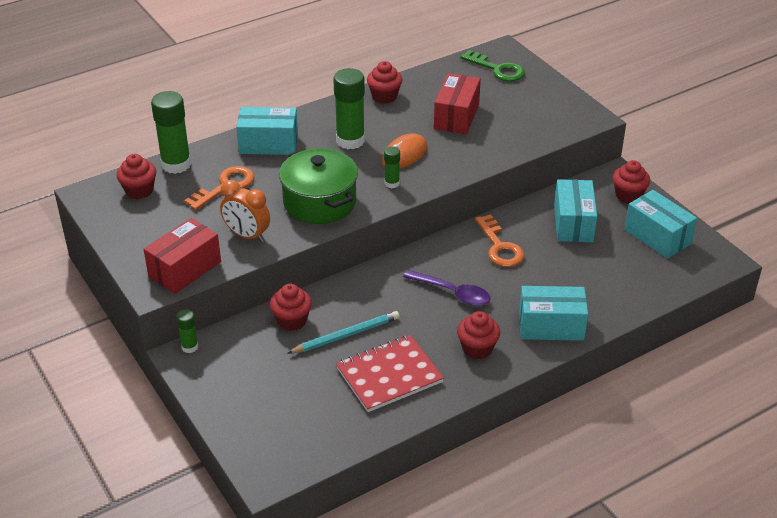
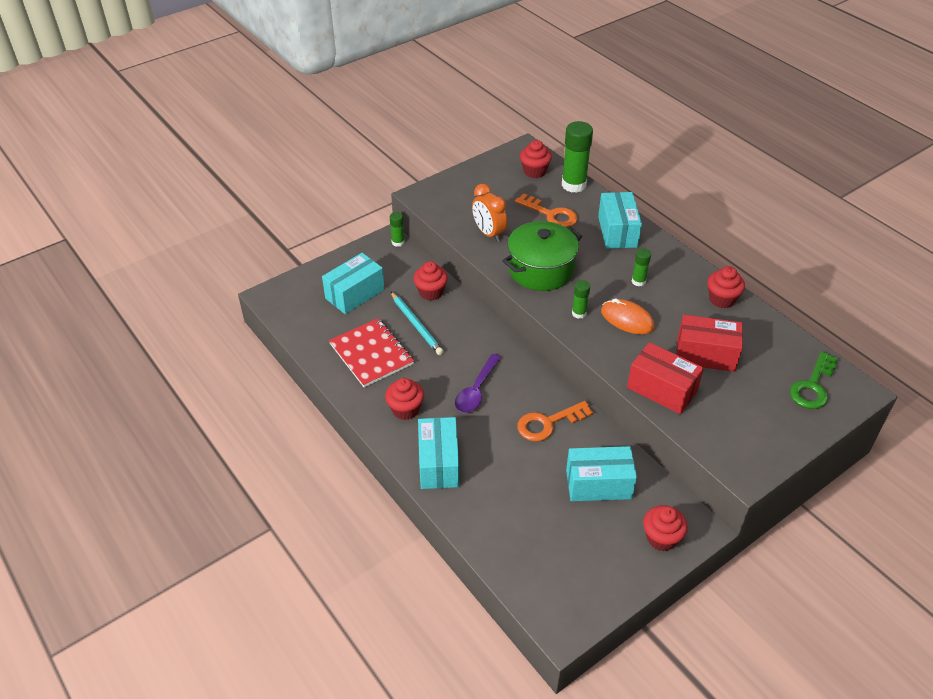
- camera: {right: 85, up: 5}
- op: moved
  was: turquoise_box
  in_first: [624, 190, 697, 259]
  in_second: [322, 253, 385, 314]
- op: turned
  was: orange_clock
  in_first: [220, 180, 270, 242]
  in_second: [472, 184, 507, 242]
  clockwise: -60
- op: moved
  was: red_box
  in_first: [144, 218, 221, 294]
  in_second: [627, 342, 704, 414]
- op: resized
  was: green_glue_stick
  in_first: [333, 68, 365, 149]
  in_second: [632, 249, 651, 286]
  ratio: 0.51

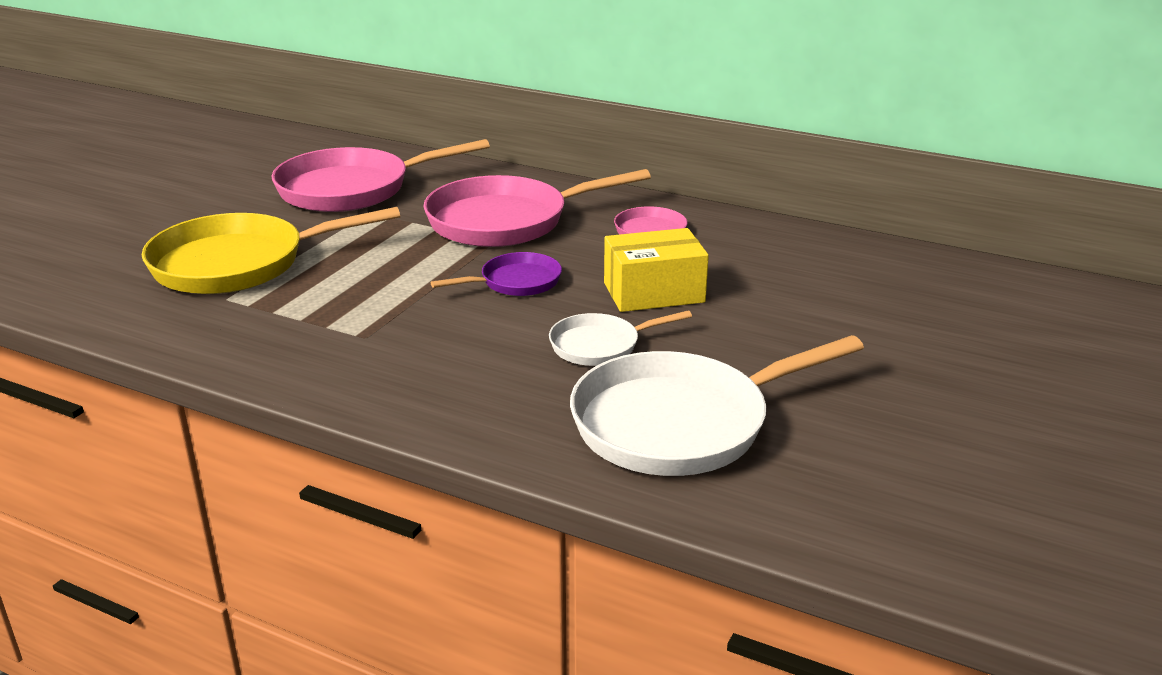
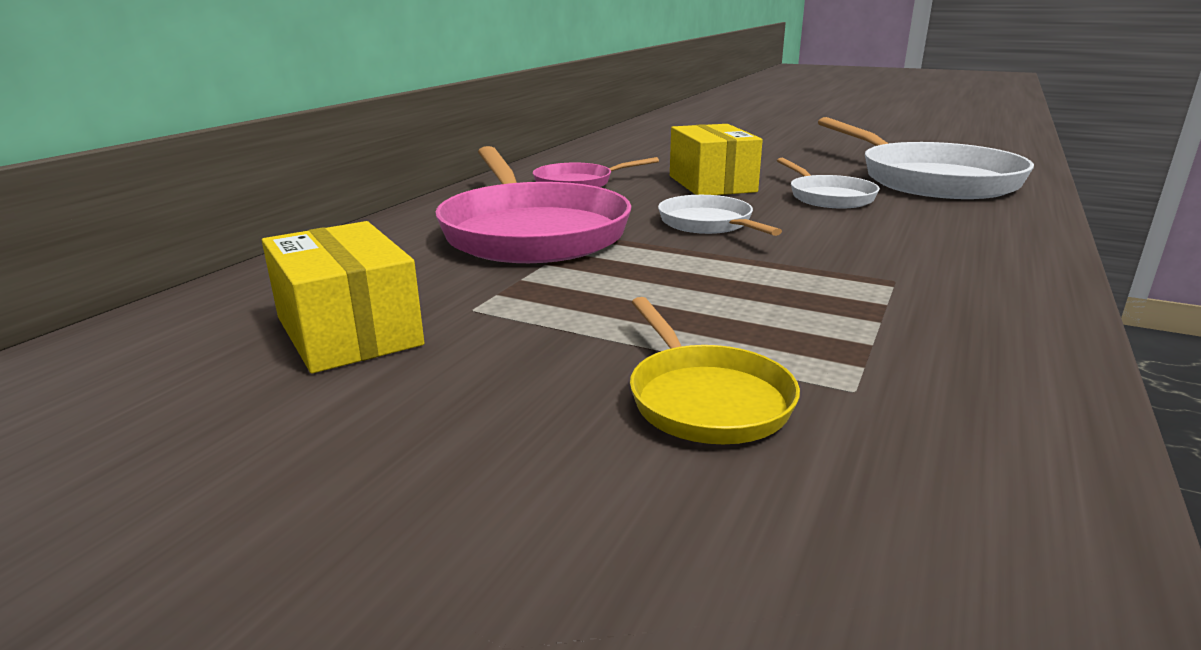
- camera: {right: -90, up: -5}
- op: replaced
  was: pink_pan
  now: yellow_box
  in_first: [272, 139, 490, 212]
  in_second: [262, 221, 424, 373]
- op: resized
  was: yellow_pan
  in_first: [142, 207, 400, 294]
  in_second: [630, 297, 800, 444]
  ratio: 0.52
- op: recoloured
  was: purple_pan
  now: white_pan
  in_first: [431, 252, 562, 296]
  in_second: [658, 195, 782, 236]

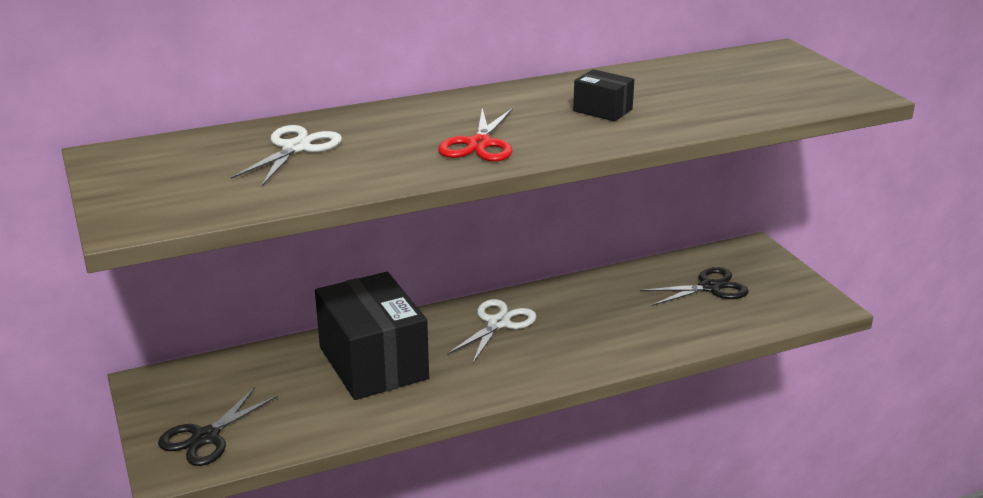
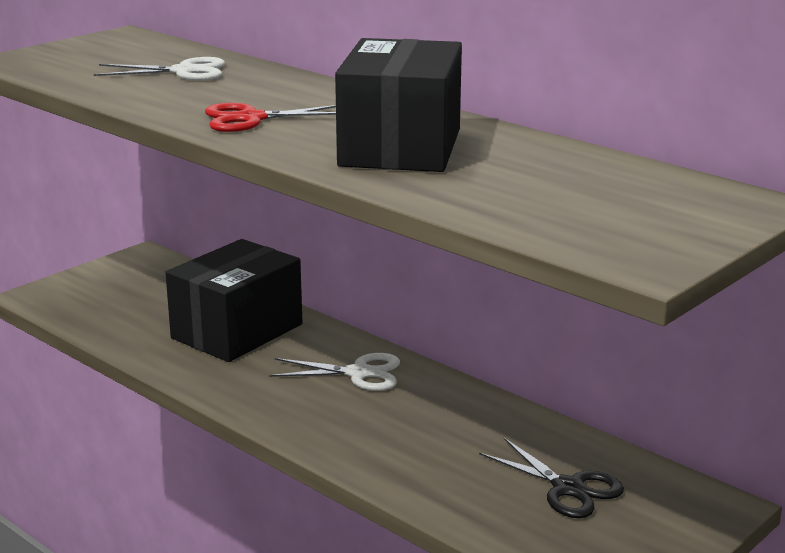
- camera: {right: 65, up: -5}
- op: resized
  was: black_box
  in_first: [573, 69, 634, 121]
  in_second: [335, 38, 462, 172]
  ratio: 2.24
- op: removed
  was: black_scissors
  in_first: [158, 387, 278, 466]

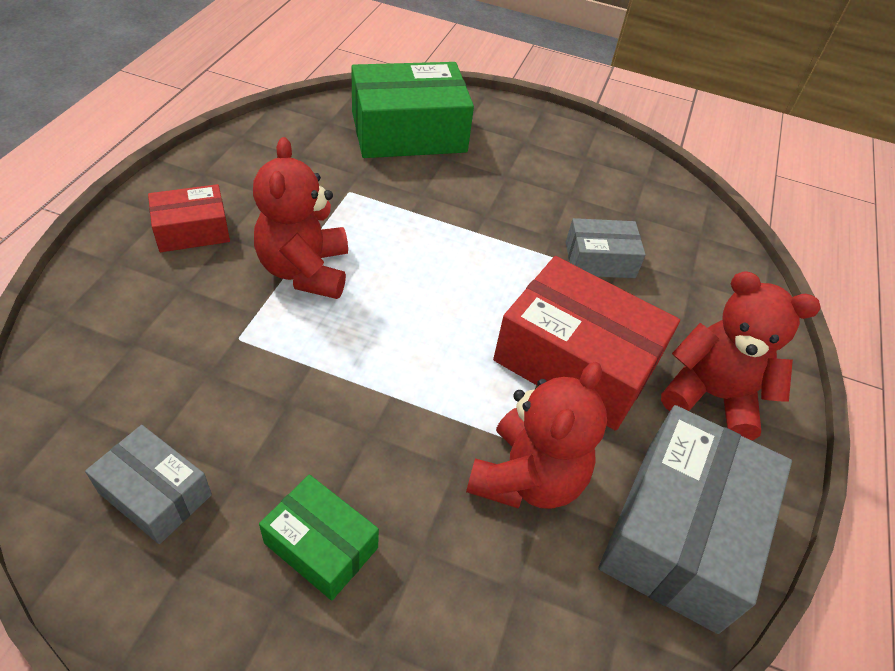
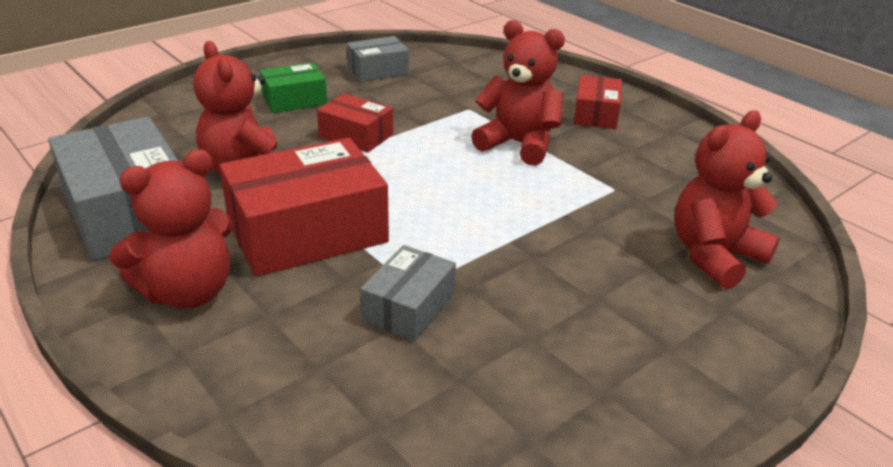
- camera: {right: 125, up: -15}
- op: added
  now: red_box
  in_second: [317, 93, 393, 153]
- op: replaced
  was: green_box
  now: red_teddy_bear
  in_first: [351, 62, 474, 158]
  in_second: [674, 111, 780, 289]

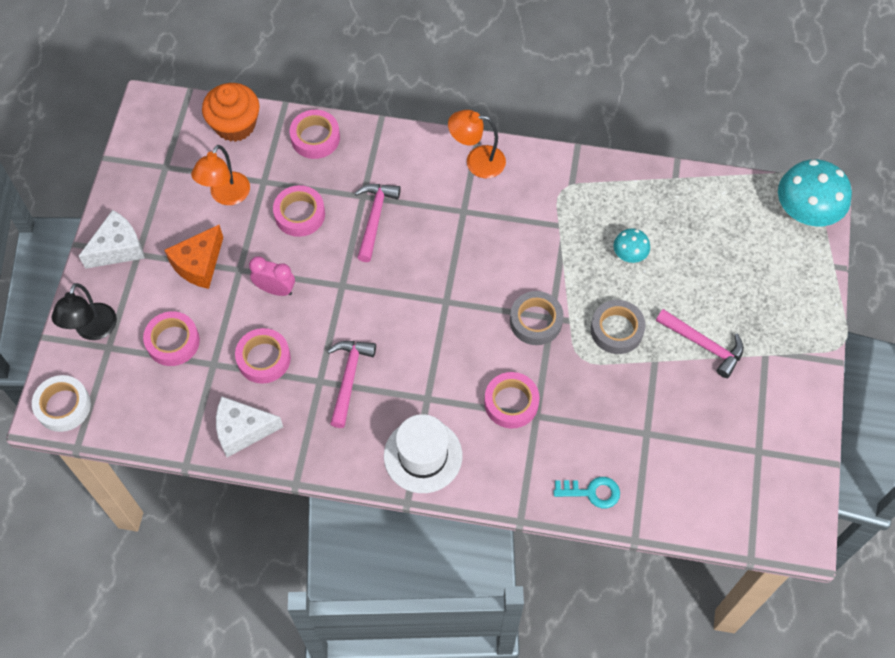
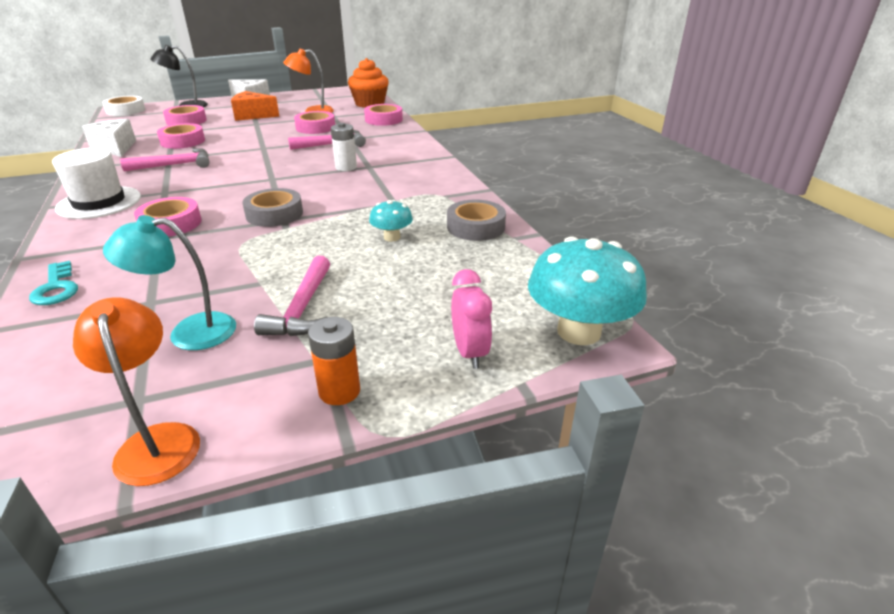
- camera: {right: 60, up: -30}
- op: moved
  was: orange_lamp
  in_first: [448, 110, 506, 178]
  in_second: [73, 297, 200, 486]
- op: added
  now: turquoise_lamp
  in_second: [103, 215, 236, 350]
- op: added
  now: orange_battery
  in_second: [308, 317, 360, 405]
- op: added
  now: white_battery
  in_second: [331, 123, 357, 171]
- op: moved
  was: grey_tape
  in_first: [591, 300, 646, 354]
  in_second: [447, 200, 506, 241]
- op: moved
  was: pink_clock
  in_first: [249, 256, 295, 296]
  in_second: [451, 269, 492, 369]

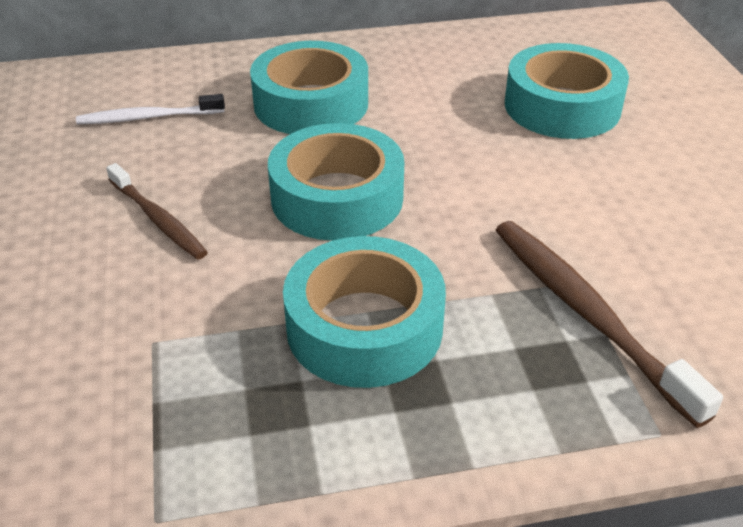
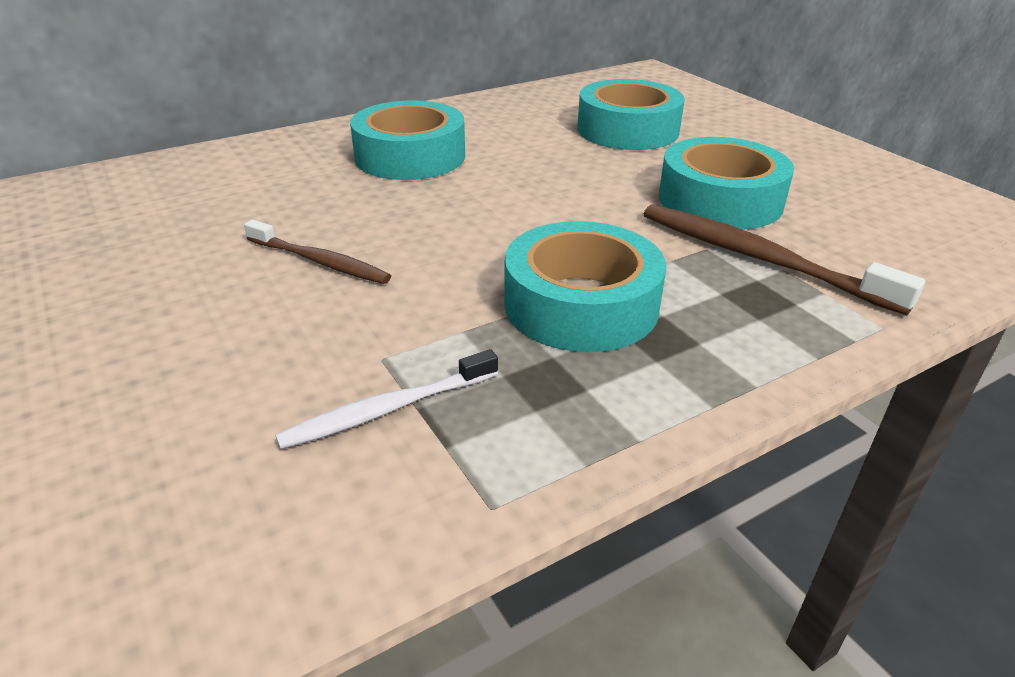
- camera: {right: -20, up: -5}
- op: moved
  was: white_toothbrush
  in_first: [76, 94, 225, 124]
  in_second: [275, 349, 498, 449]
- op: moved
  was: turquoise_tape
  in_first: [268, 123, 404, 241]
  in_second: [659, 137, 794, 230]

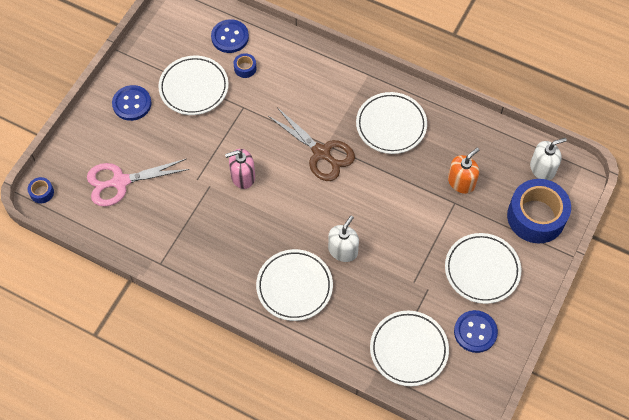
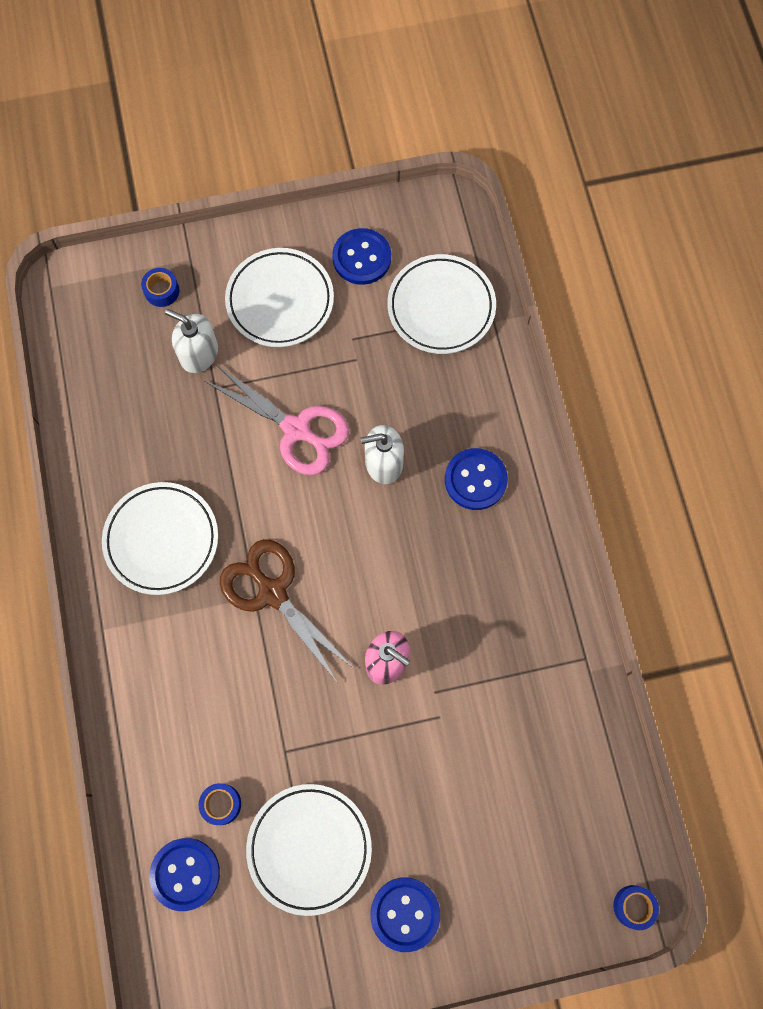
- camera: {right: -130, up: 10}
- op: resized
  was: blue_tape
  in_first: [507, 179, 571, 243]
  in_second: [141, 268, 179, 307]
  ratio: 0.41
- op: moved
  was: white_soap_dispenser
  in_first: [530, 138, 567, 180]
  in_second: [165, 309, 218, 373]
- op: moved
  was: pink_scissors
  in_first: [87, 159, 190, 207]
  in_second: [205, 365, 349, 475]
- op: turned
  was: brown_scissors
  in_first: [268, 107, 355, 181]
  in_second: [220, 539, 353, 682]
  clockwise: -45
- op: replaced
  was: white_plate
  now: blue_button
  in_first: [256, 249, 333, 321]
  in_second: [445, 448, 508, 510]
- op: removed
  was: orange_soap_dispenser
  in_first: [448, 148, 479, 194]

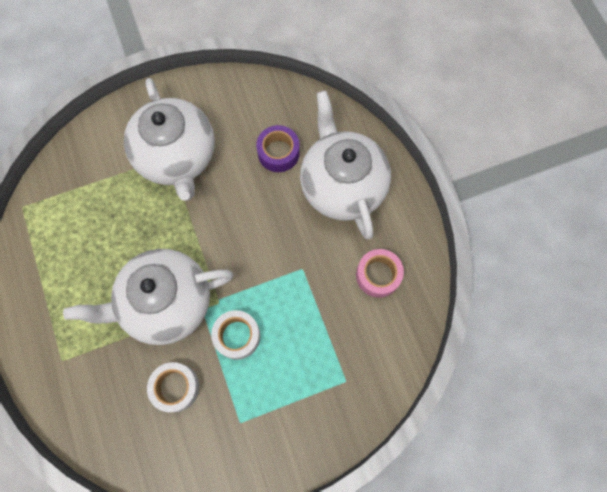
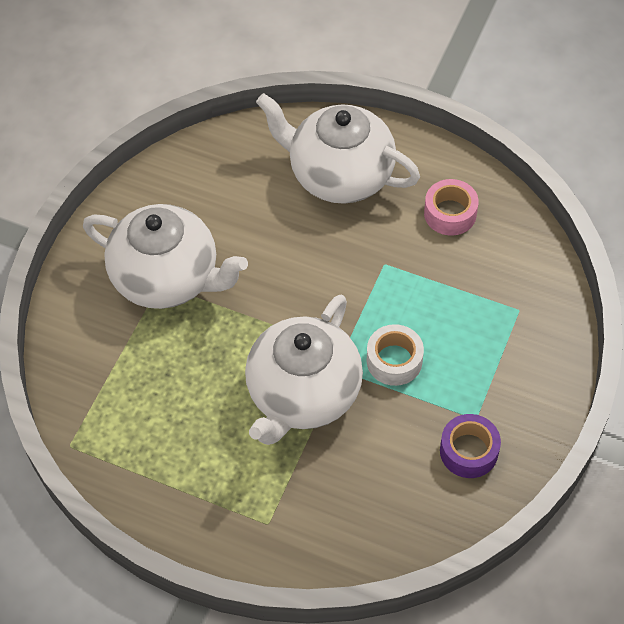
- camera: {right: -45, up: -15}
- op: moved
  was: purple_tape
  in_first: [256, 125, 300, 172]
  in_second: [440, 414, 501, 478]
- op: removed
  was: white_tape
  in_first: [147, 362, 199, 412]

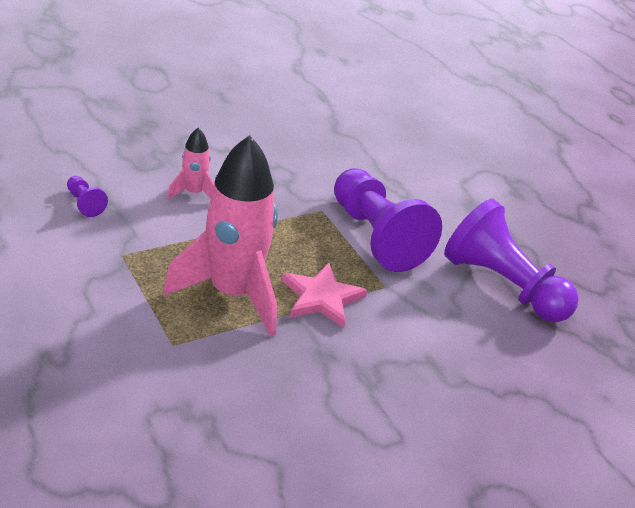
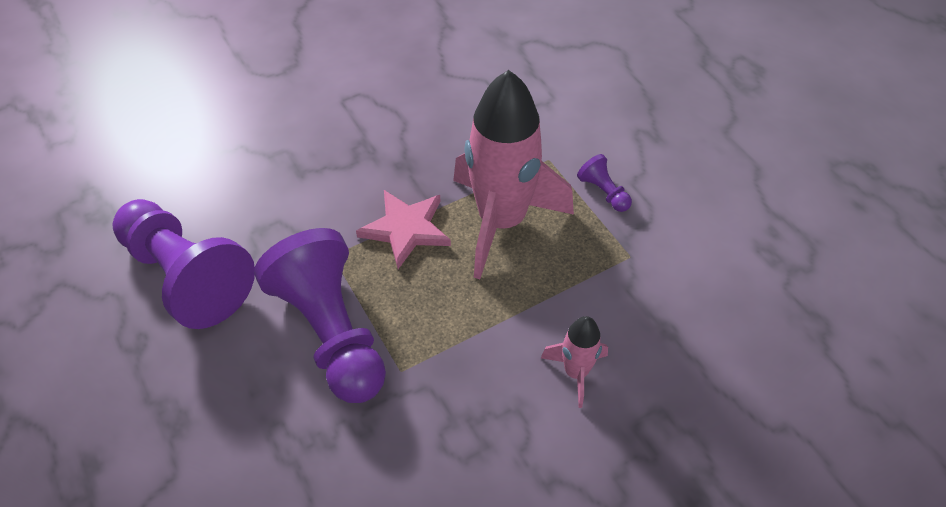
- camera: {right: -175, up: 15}
- op: moved
  was: purple_pawn
  in_first: [67, 176, 108, 217]
  in_second: [577, 154, 632, 212]

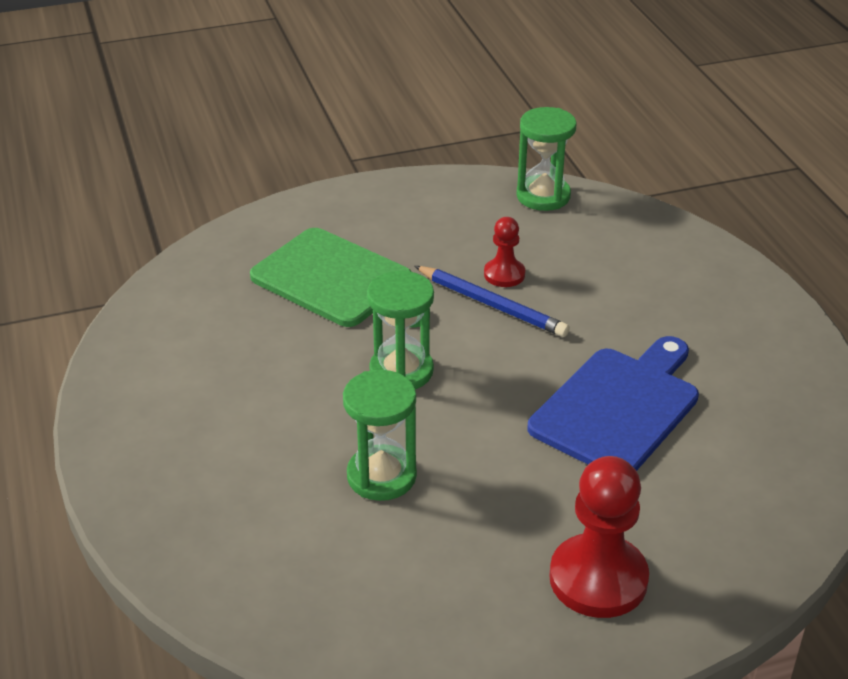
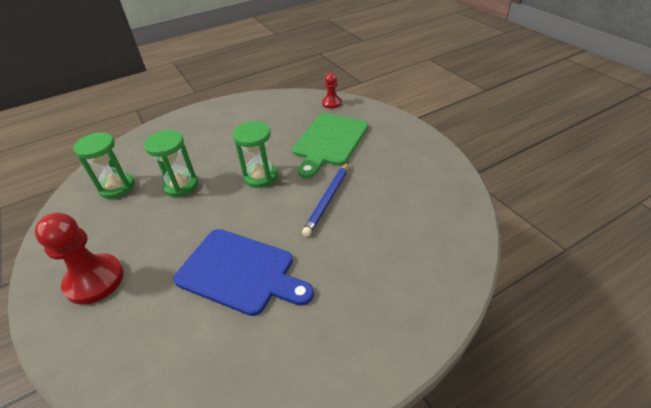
- camera: {right: 80, up: 5}
- op: moved
  was: green_hourglass
  in_first: [516, 107, 576, 211]
  in_second: [73, 132, 135, 199]
- op: moved
  was: red_pawn
  in_first: [484, 217, 525, 287]
  in_second: [322, 73, 342, 109]

